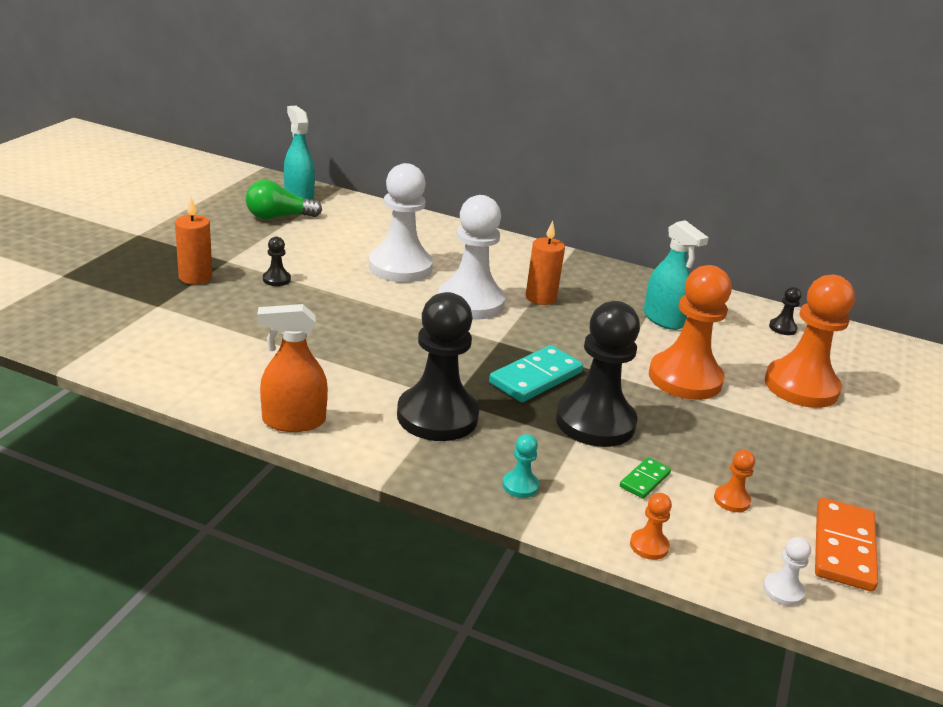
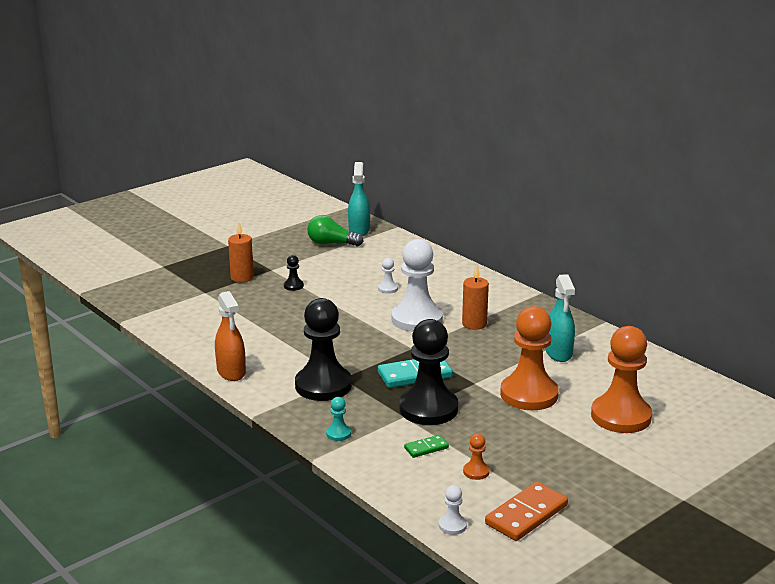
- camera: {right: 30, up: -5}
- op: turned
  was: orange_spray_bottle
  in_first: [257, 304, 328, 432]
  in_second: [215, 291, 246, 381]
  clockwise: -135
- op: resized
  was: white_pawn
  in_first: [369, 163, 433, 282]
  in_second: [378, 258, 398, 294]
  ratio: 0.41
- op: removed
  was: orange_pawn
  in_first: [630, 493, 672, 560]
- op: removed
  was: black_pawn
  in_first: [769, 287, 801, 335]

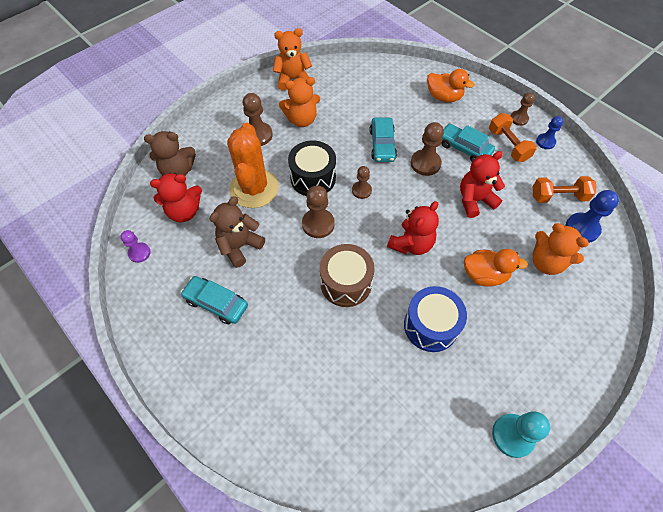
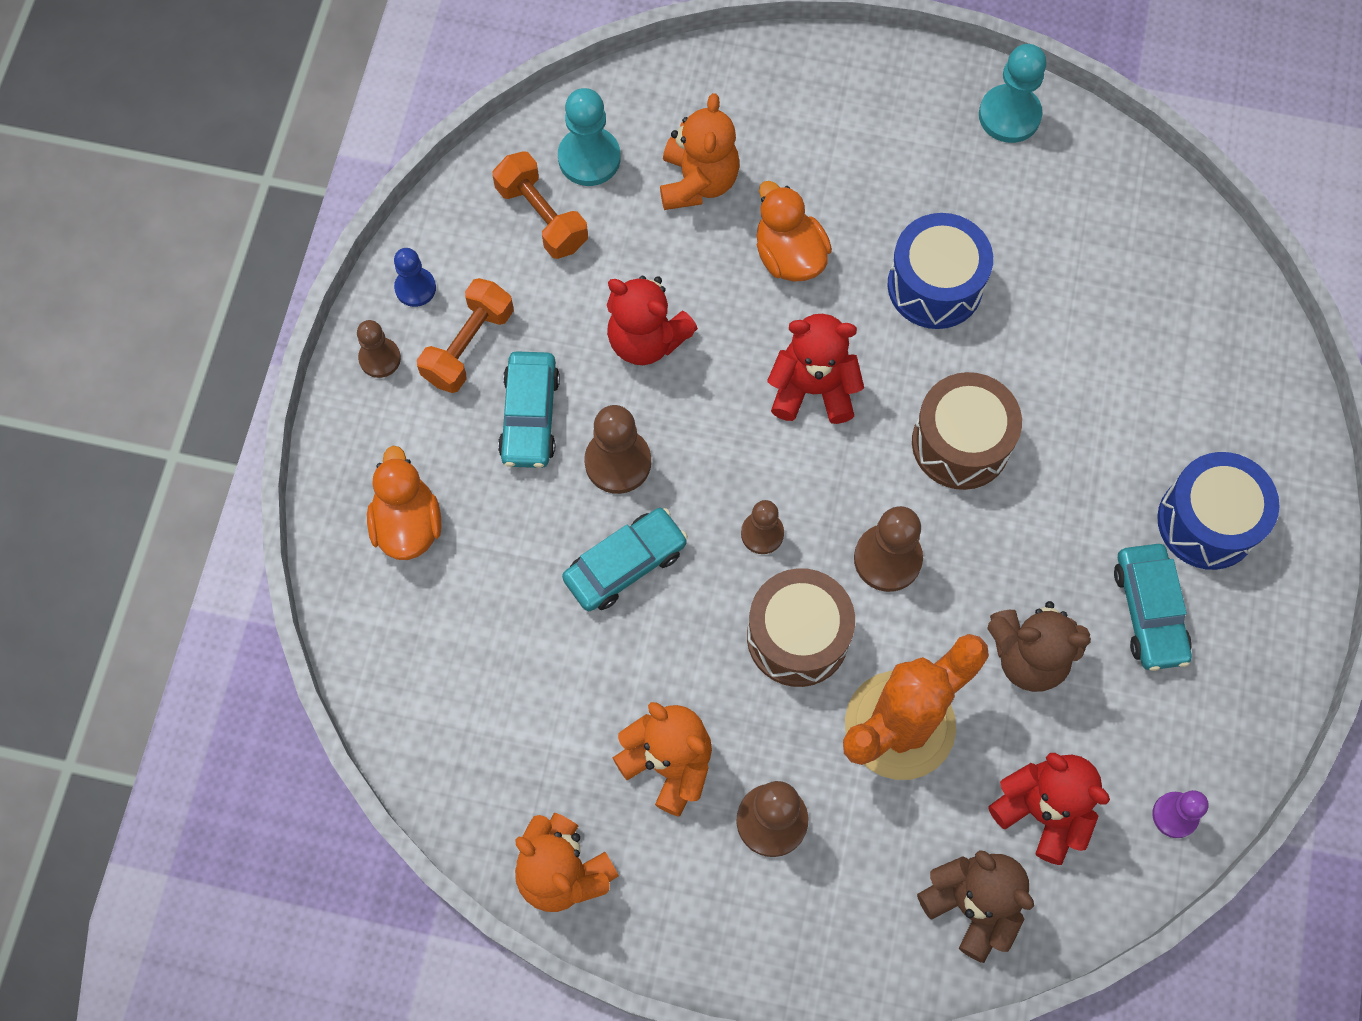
- camera: {right: -125, up: 10}
- op: recoloured
  was: blue_pawn
  now: turquoise_pawn
  in_first: [566, 190, 619, 243]
  in_second: [558, 88, 621, 186]
- op: recoloured
  was: black_drum
  now: brown_drum
  in_first: [288, 140, 336, 196]
  in_second: [747, 568, 855, 687]
- op: added
  now: blue_drum
  in_second: [1157, 452, 1279, 570]

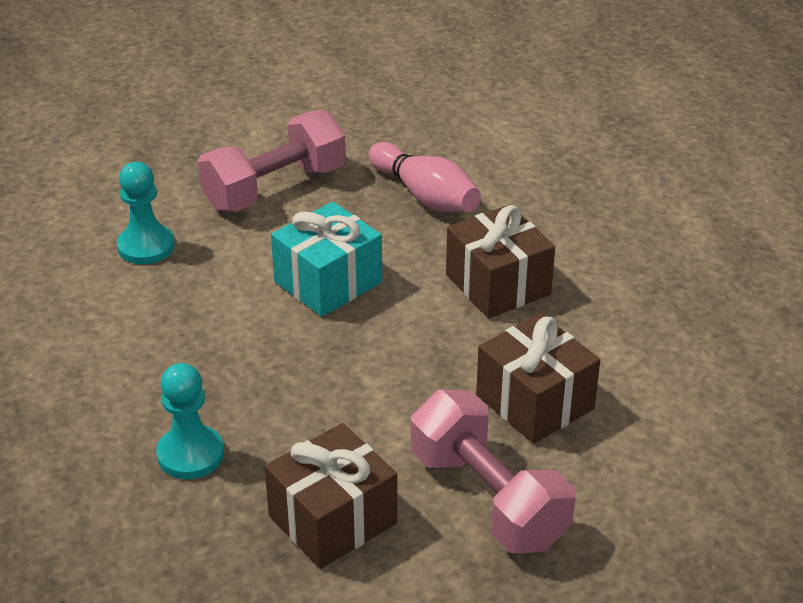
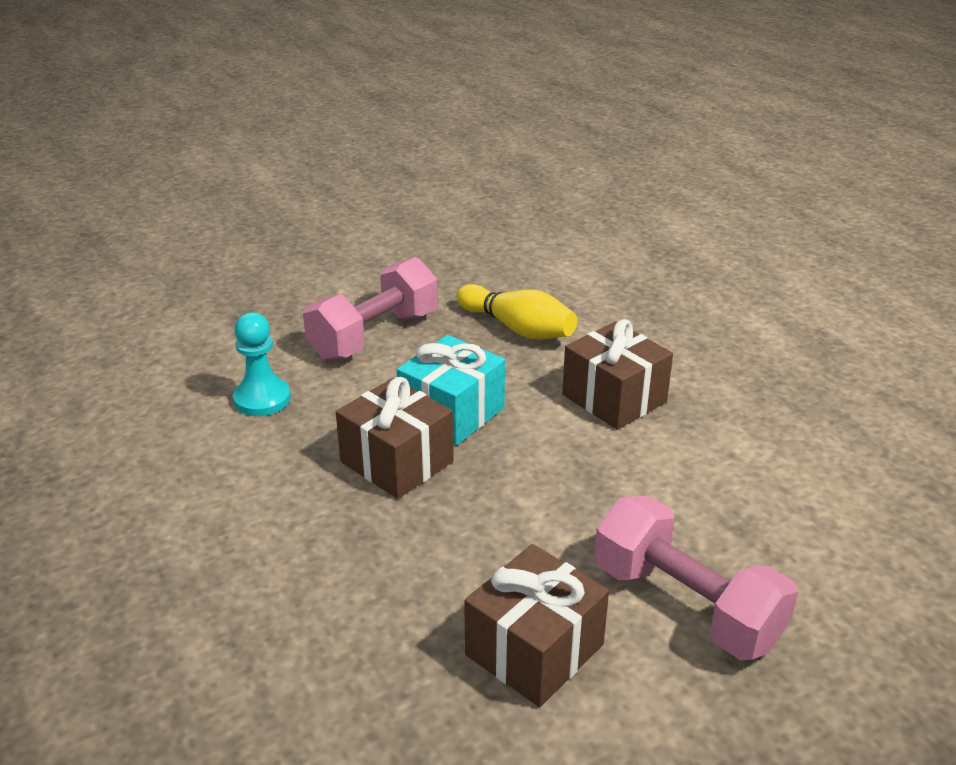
- camera: {right: -10, up: -5}
- op: moved
  was: brown_gift
  in_first: [476, 313, 600, 444]
  in_second: [336, 377, 454, 499]
- op: recoloured
  was: pink_bowling_pin
  now: yellow_bowling_pin
  in_first: [368, 142, 481, 212]
  in_second: [456, 284, 577, 340]
- op: removed
  was: turquoise_pawn
  in_first: [156, 363, 224, 479]

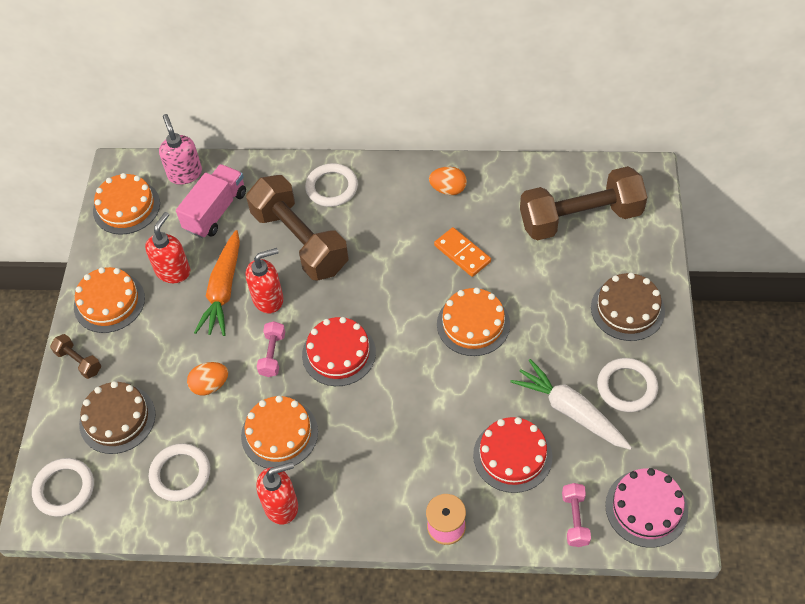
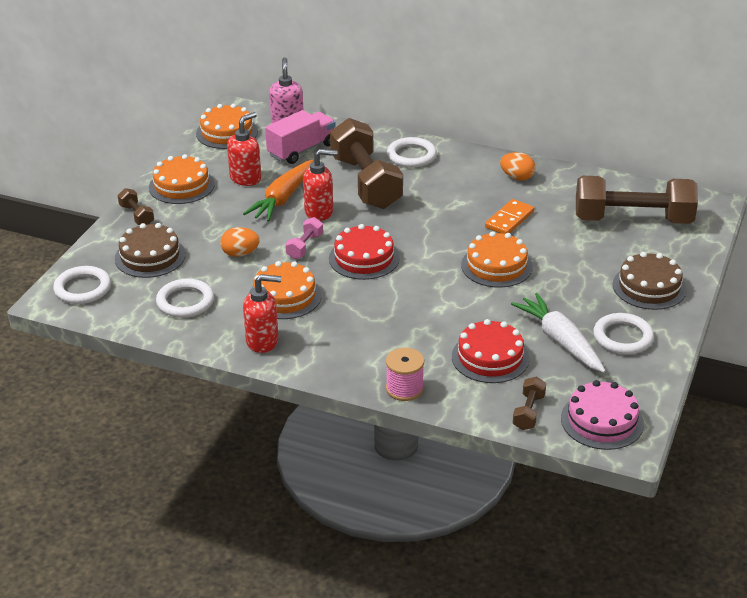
- camera: {right: 15, up: -20}
- op: turned
  was: orange_domino
  in_first: [434, 227, 491, 277]
  in_second: [485, 199, 534, 234]
  clockwise: 60
- op: recoloured
  was: pink_dumbbell
  now: brown_dumbbell
  in_first: [562, 483, 591, 547]
  in_second: [513, 377, 546, 430]

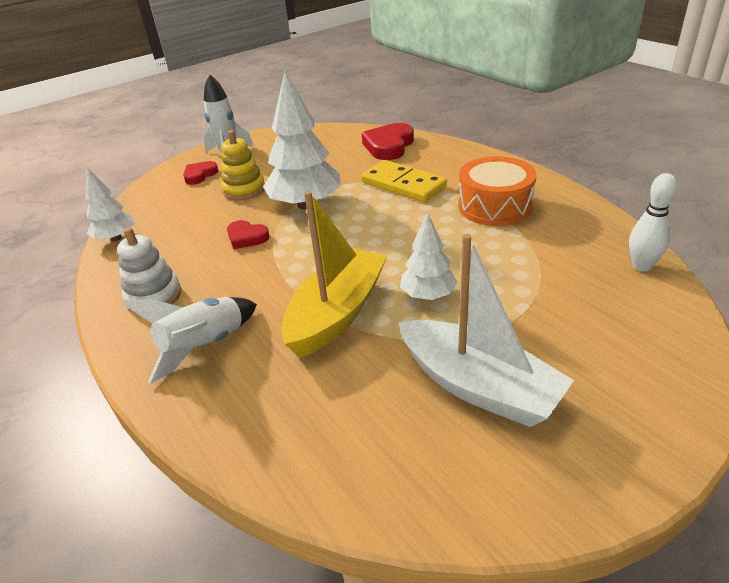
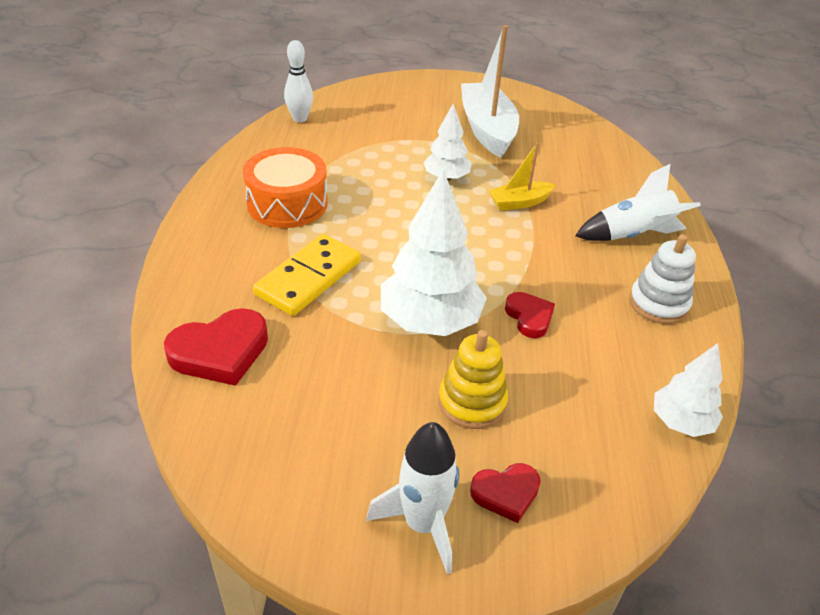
- camera: {right: -145, up: 5}
- op: turned
  was: yellow_domino
  in_first: [361, 160, 447, 202]
  in_second: [253, 234, 361, 316]
  clockwise: 45
- op: resized
  was: yellow_boat
  in_first: [281, 191, 387, 358]
  in_second: [489, 142, 556, 211]
  ratio: 0.53

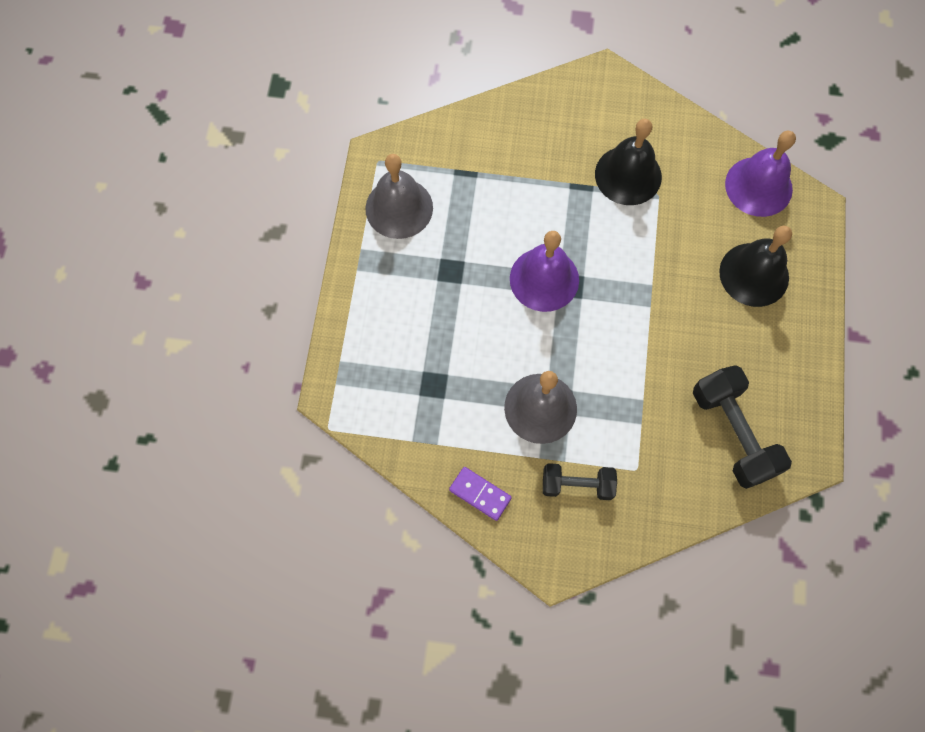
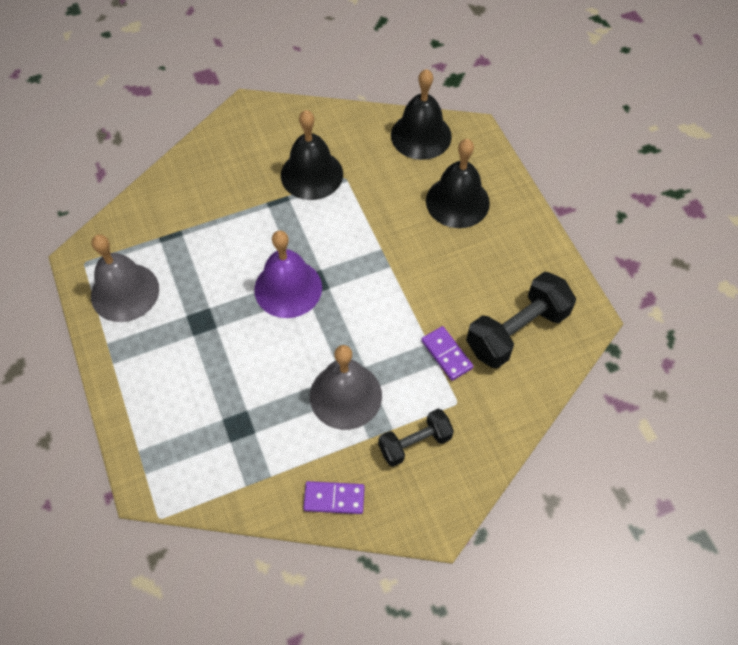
- camera: {right: -30, up: -10}
- op: recoloured
  was: purple_bell
  now: black_bell
  in_first: [725, 131, 796, 217]
  in_second: [391, 69, 452, 160]
- op: added
  now: purple_domino
  in_second: [421, 326, 474, 381]
- op: turned
  was: black_dumbbell
  in_first: [693, 365, 792, 489]
  in_second: [466, 272, 576, 368]
  clockwise: -75

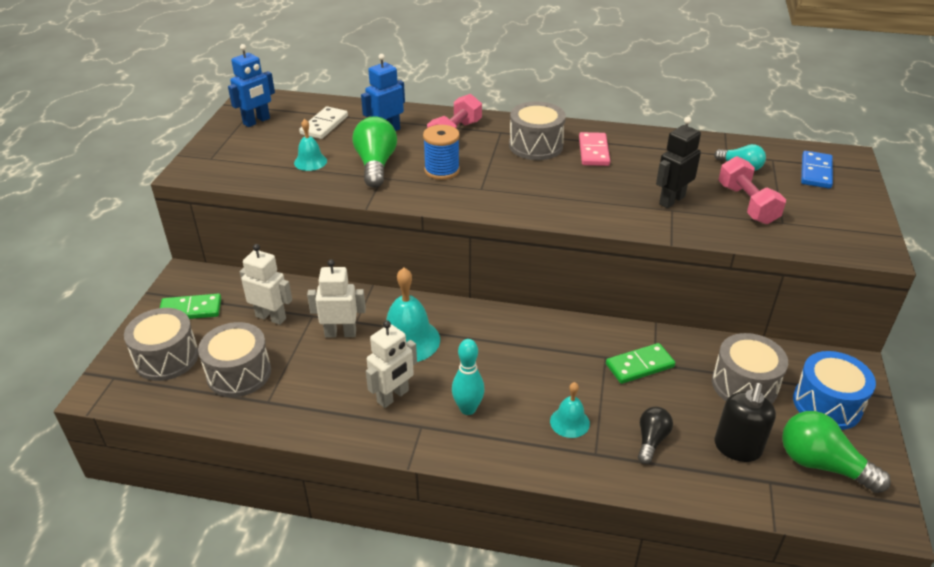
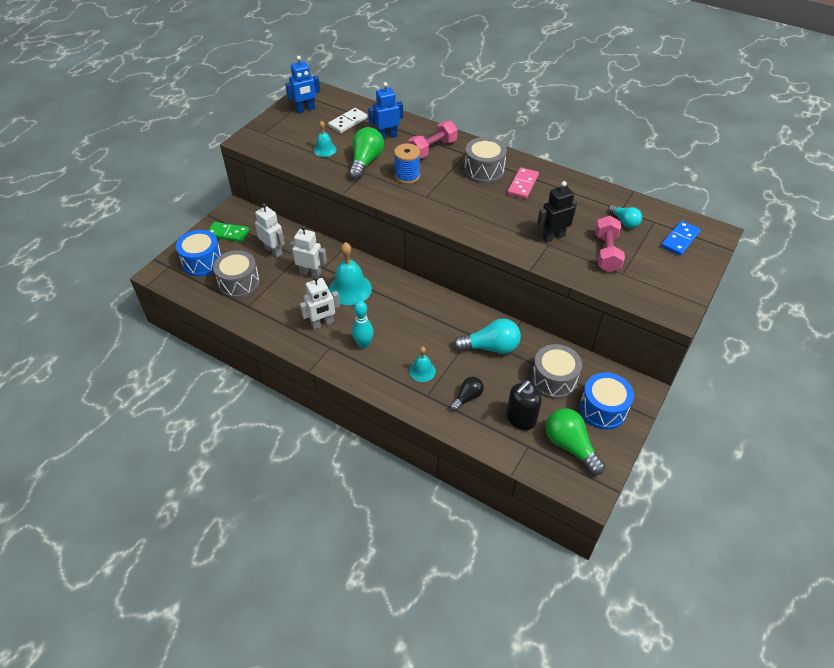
- camera: {right: 20, up: 10}
- op: recoloured
  was: grey_drum
  now: blue_drum
  in_first: [124, 308, 199, 381]
  in_second: [176, 230, 221, 276]
- op: replaced
  was: green_domino
  now: turquoise_light_bulb
  in_first: [606, 343, 675, 384]
  in_second: [453, 318, 521, 354]

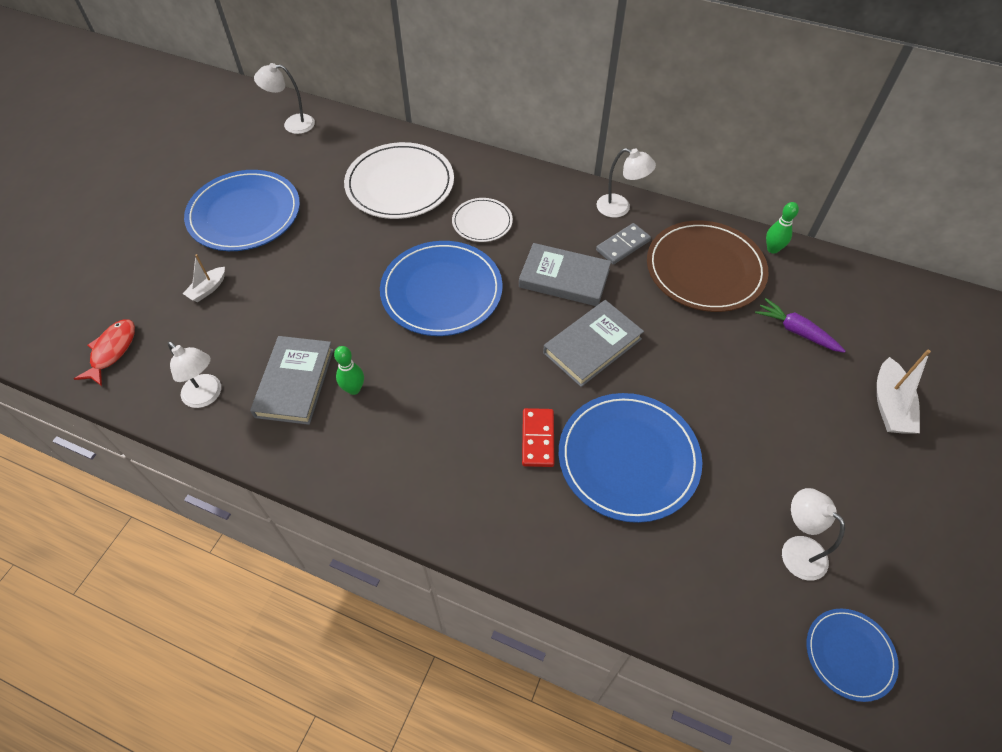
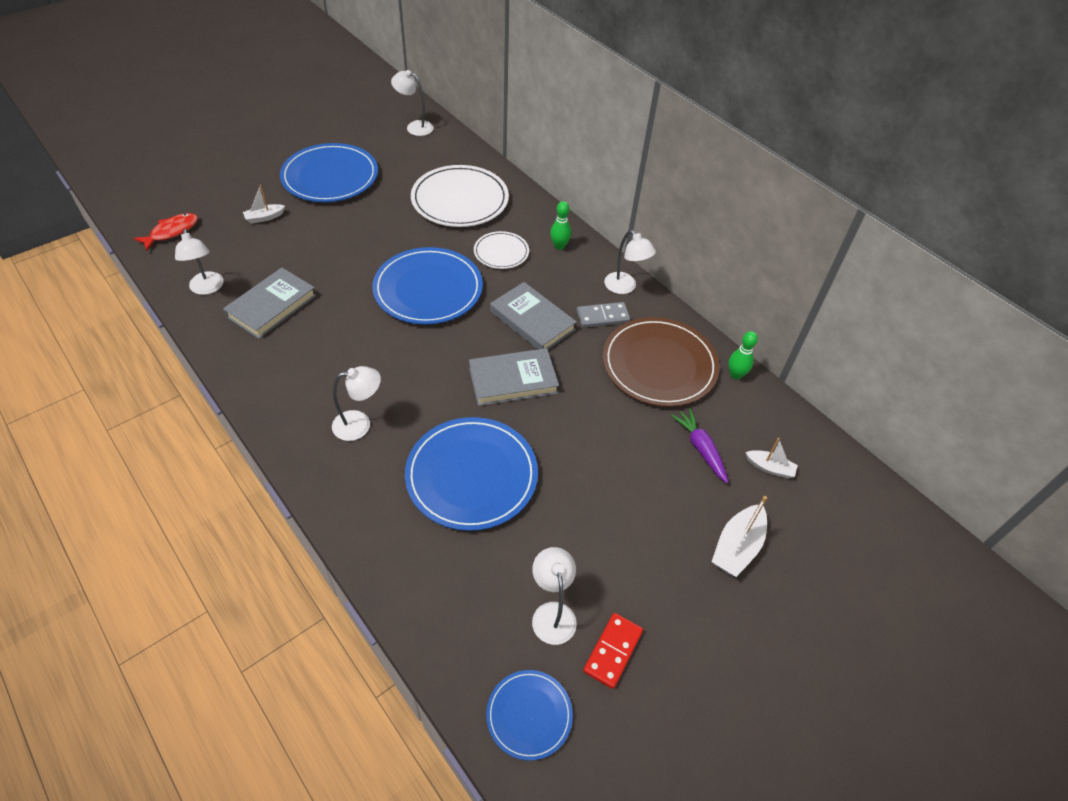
- camera: {right: 25, up: -5}
- op: added
  now: white_lamp
  in_second: [332, 366, 381, 441]
- op: moved
  was: green_bowling_pin
  in_first: [334, 346, 364, 395]
  in_second: [550, 201, 571, 250]
- op: moved
  was: red_domino
  in_first: [522, 408, 555, 467]
  in_second: [583, 613, 643, 689]
- op: added
  now: white_boat
  in_second: [746, 438, 798, 478]

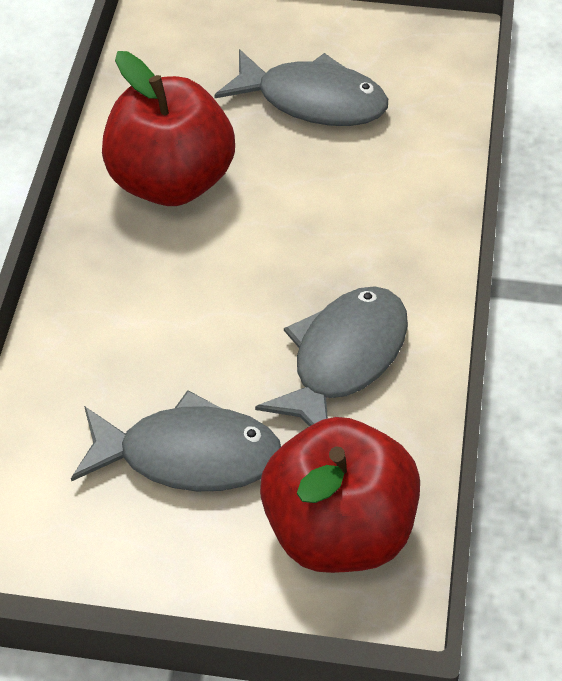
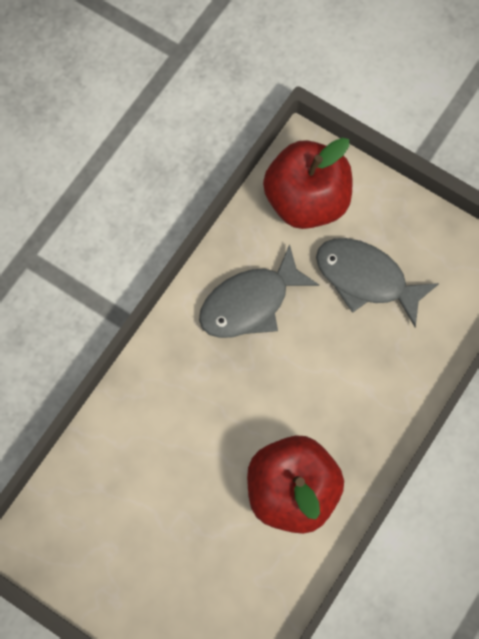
- camera: {right: -155, up: 20}
- op: removed
  was: grey_fish
  in_first: [214, 49, 388, 126]

